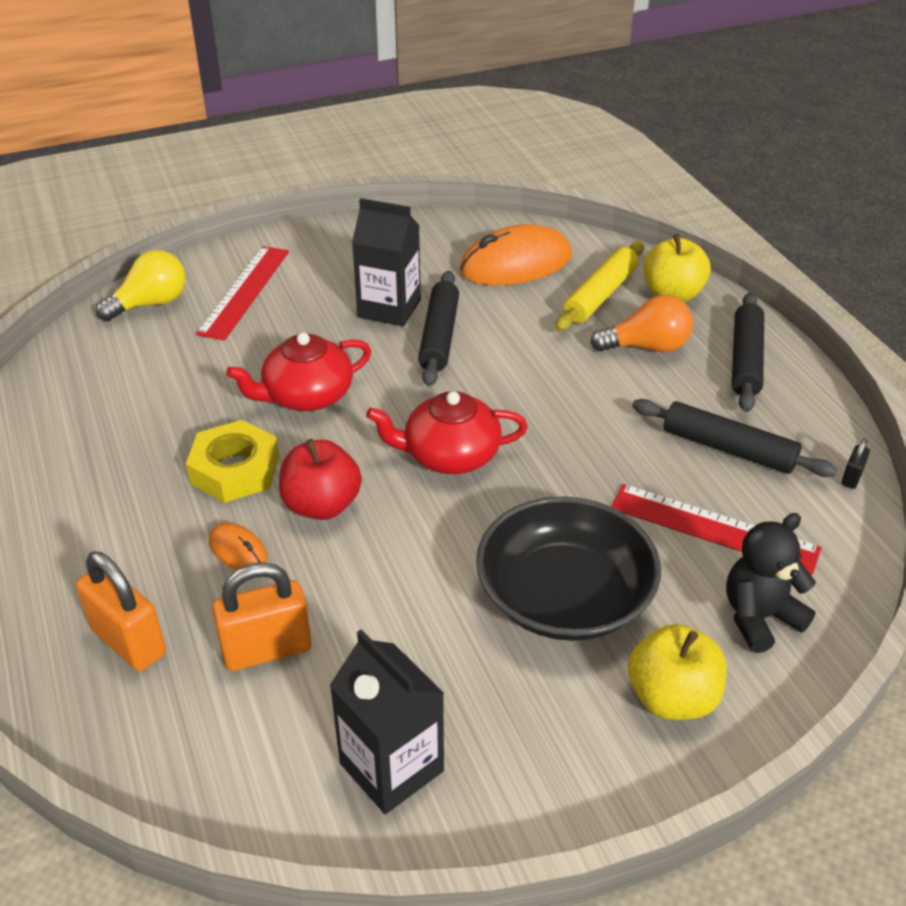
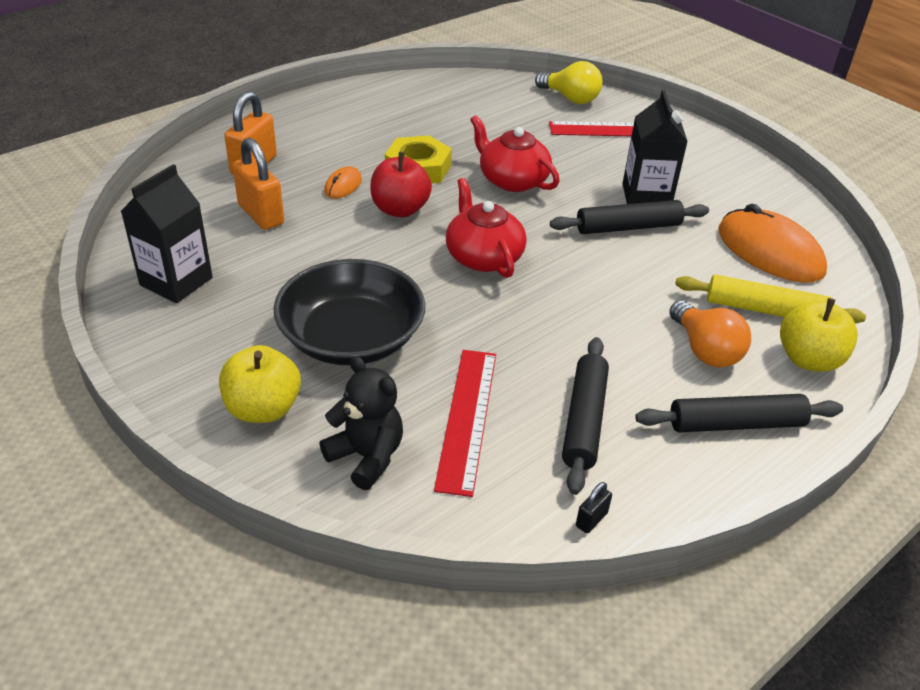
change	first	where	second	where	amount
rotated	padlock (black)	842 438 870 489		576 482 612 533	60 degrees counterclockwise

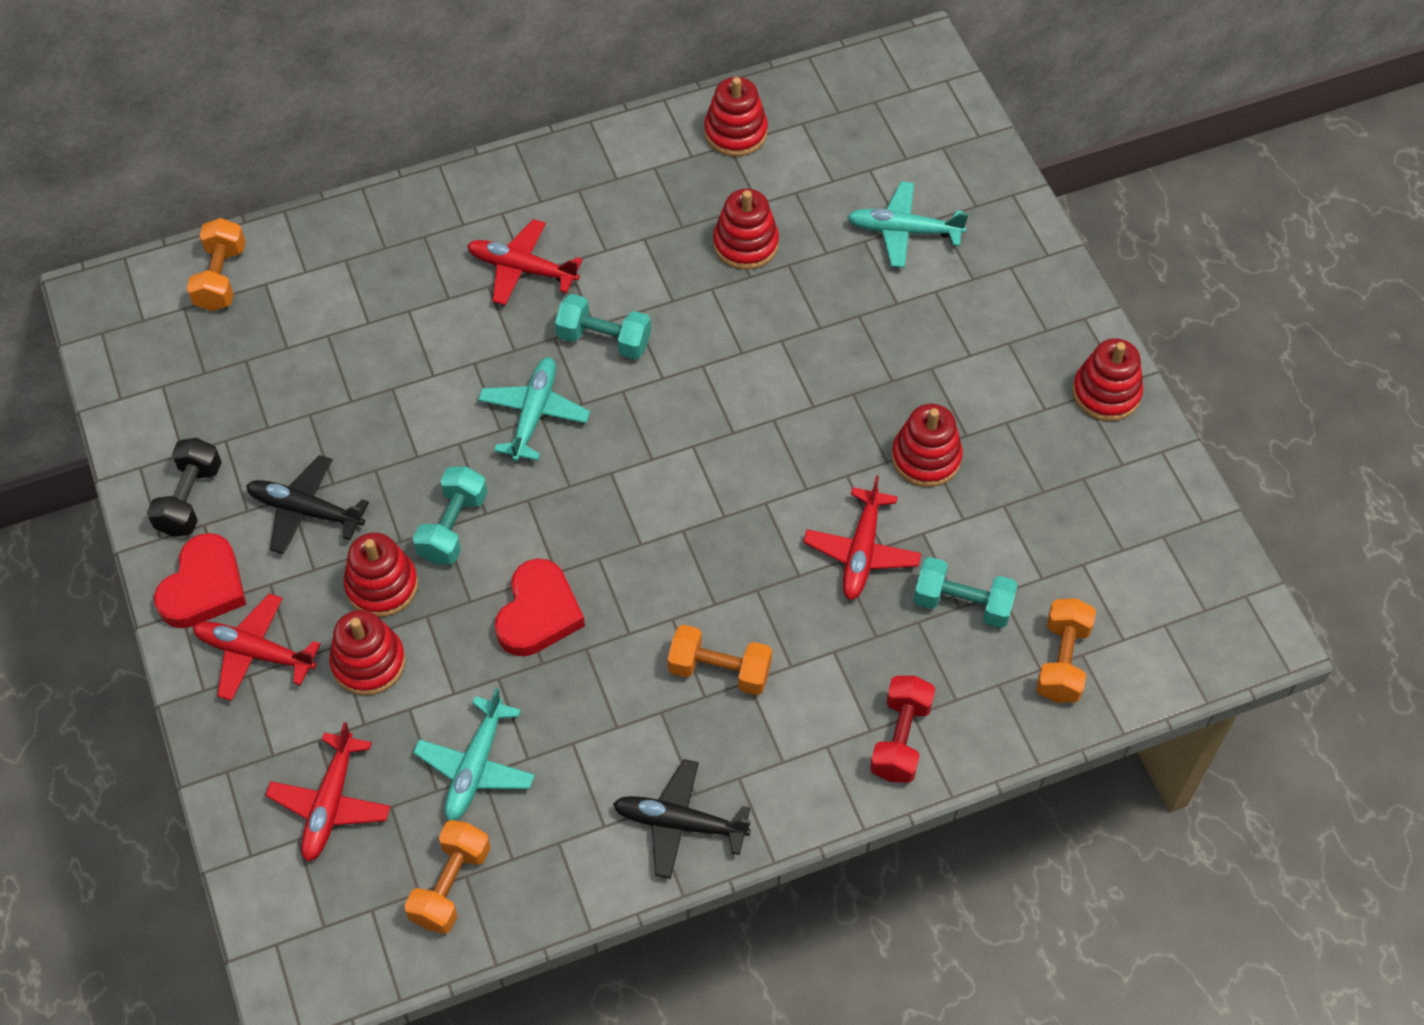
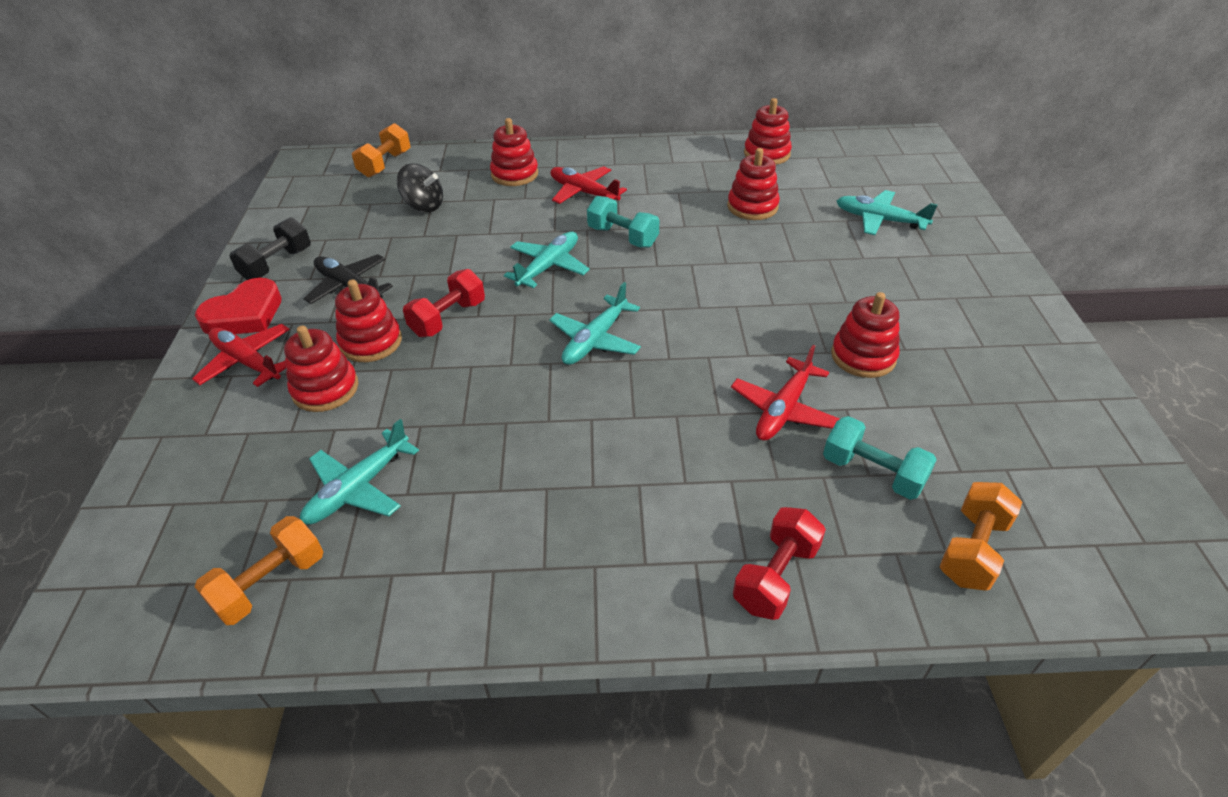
change	first	where	second	where	amount
new			spinning top (black)	397 163 443 212	
repainted	dumbbell (turquoise)	413 466 488 564	dumbbell (red)	403 269 485 337	
shifted	stacking toy (red)	1072 338 1143 421		490 118 538 186	
new			plane (turquoise)	549 282 641 365	
gone	plane (red)	265 722 391 862			
gone	heart (red)	495 559 585 656			
gone	plane (black)	613 759 751 879			
gone	dumbbell (orange)	668 625 772 695			

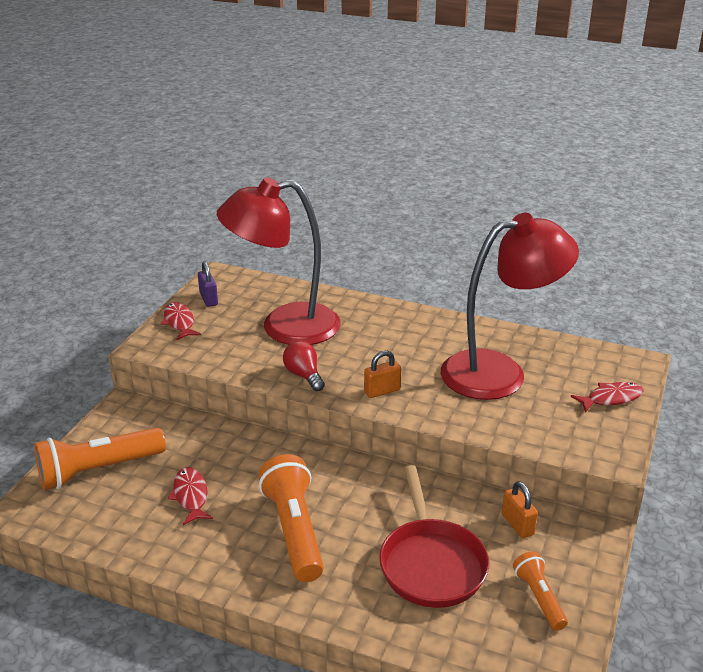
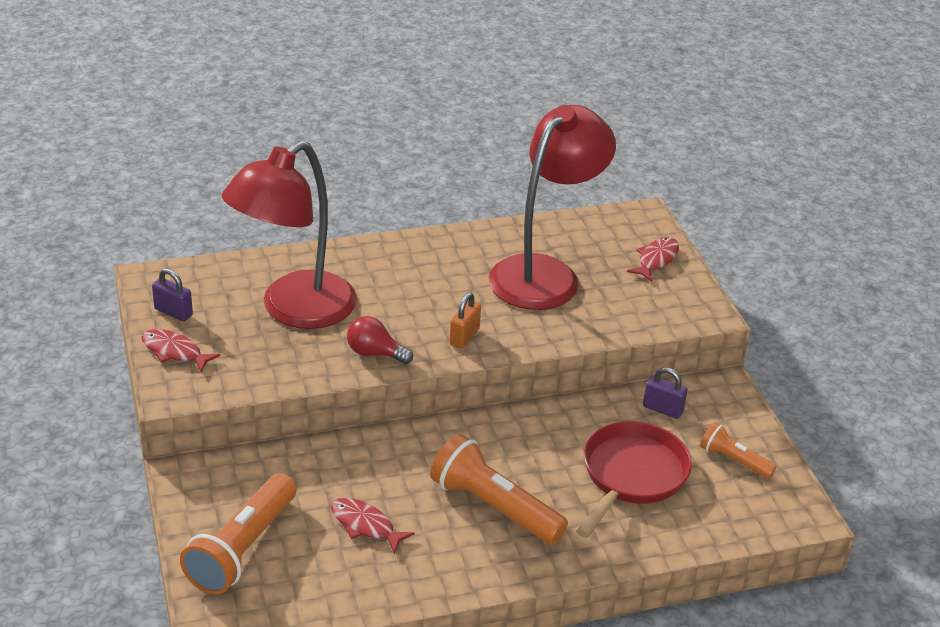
change	first	where	second	where	amount
rotated	pan (red)	379 465 489 608		576 421 692 538	105 degrees counterclockwise
repainted	padlock (orange)	502 481 538 538	padlock (purple)	643 367 687 419	

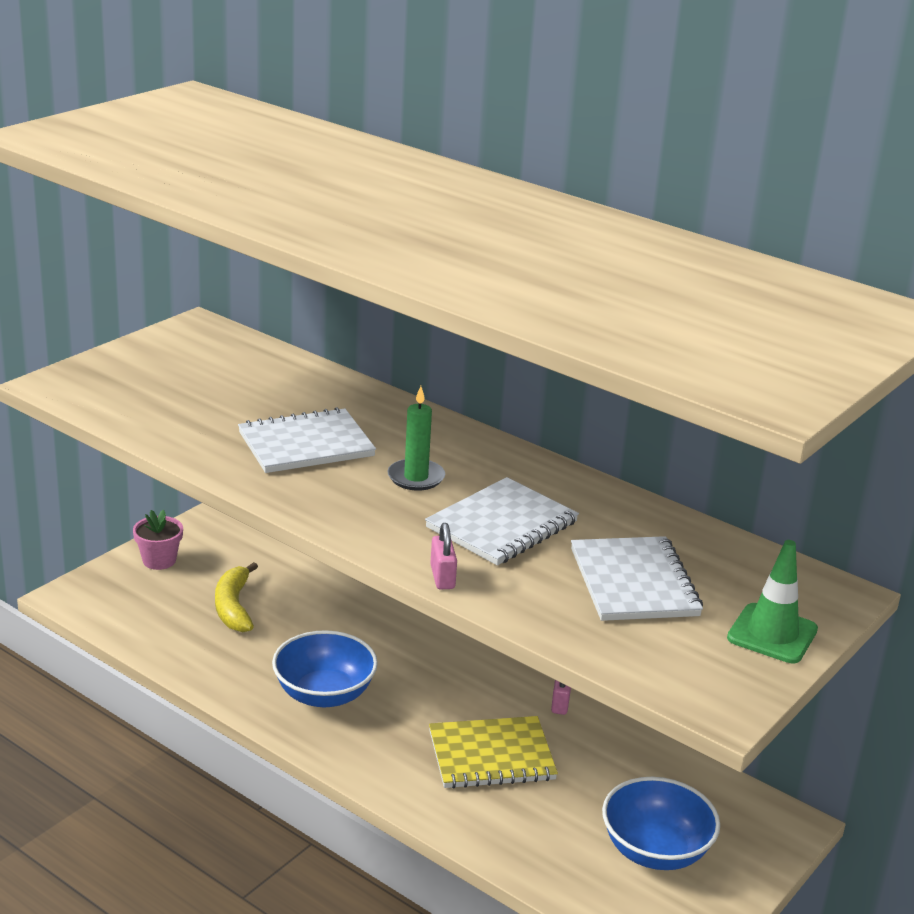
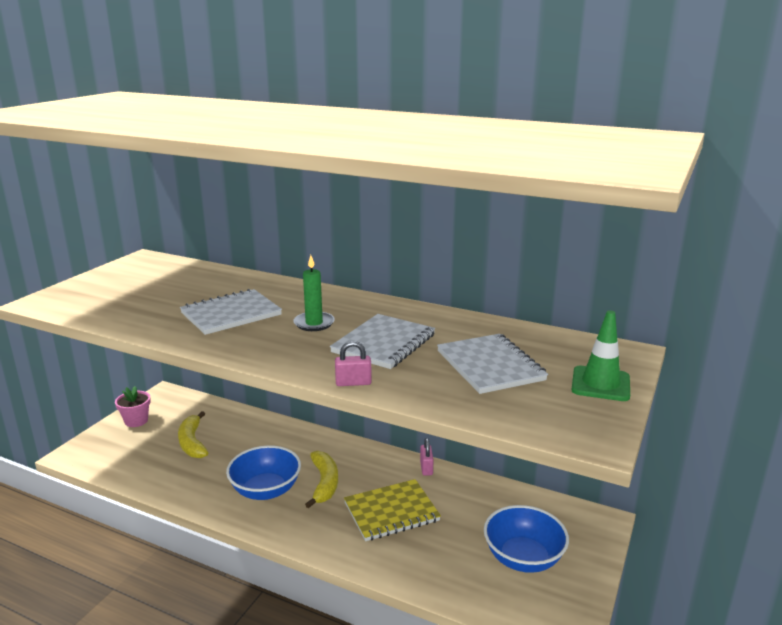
change	first	where	second	where	amount
new			banana (yellow)	305 451 338 508	
rotated	padlock (pink)	430 523 457 589		335 341 372 386	75 degrees counterclockwise

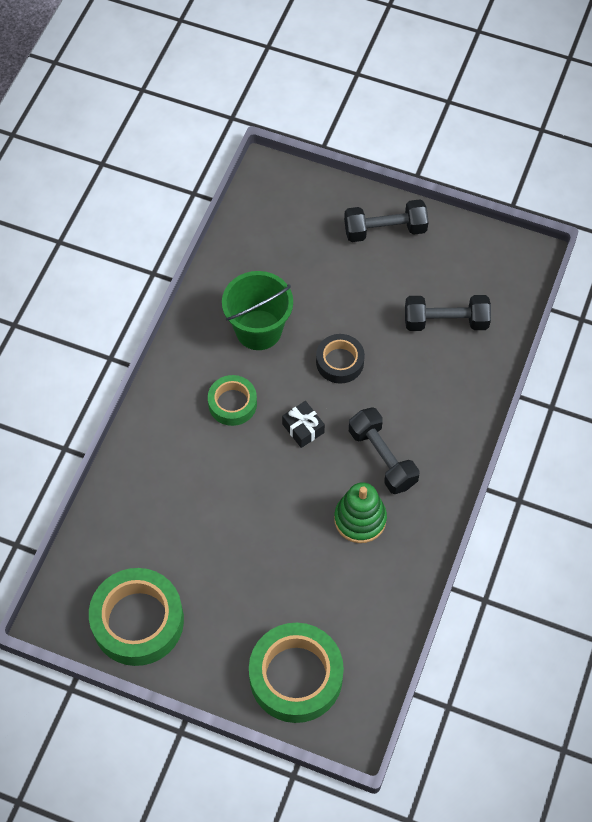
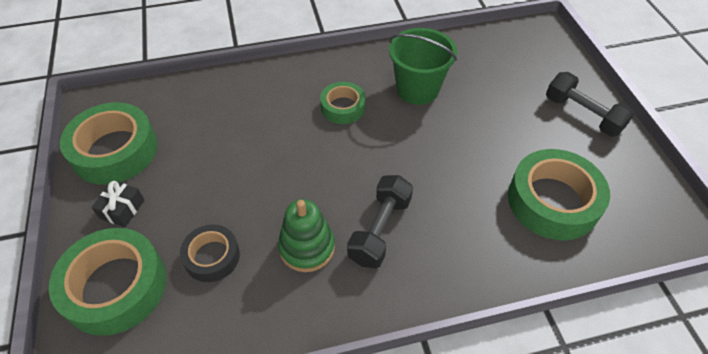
change	first	where	second	where	amount
shifted	gift (black)	282 401 325 448		91 181 145 227	
shifted	tape (black)	316 334 365 384		180 224 240 282	
swapped	dumbbell (black)	405 295 491 331	tape (green)	508 149 610 240	

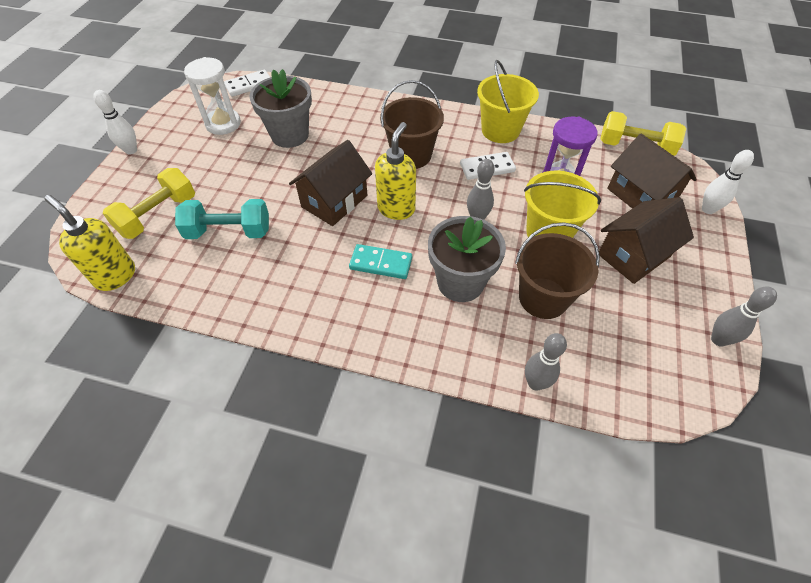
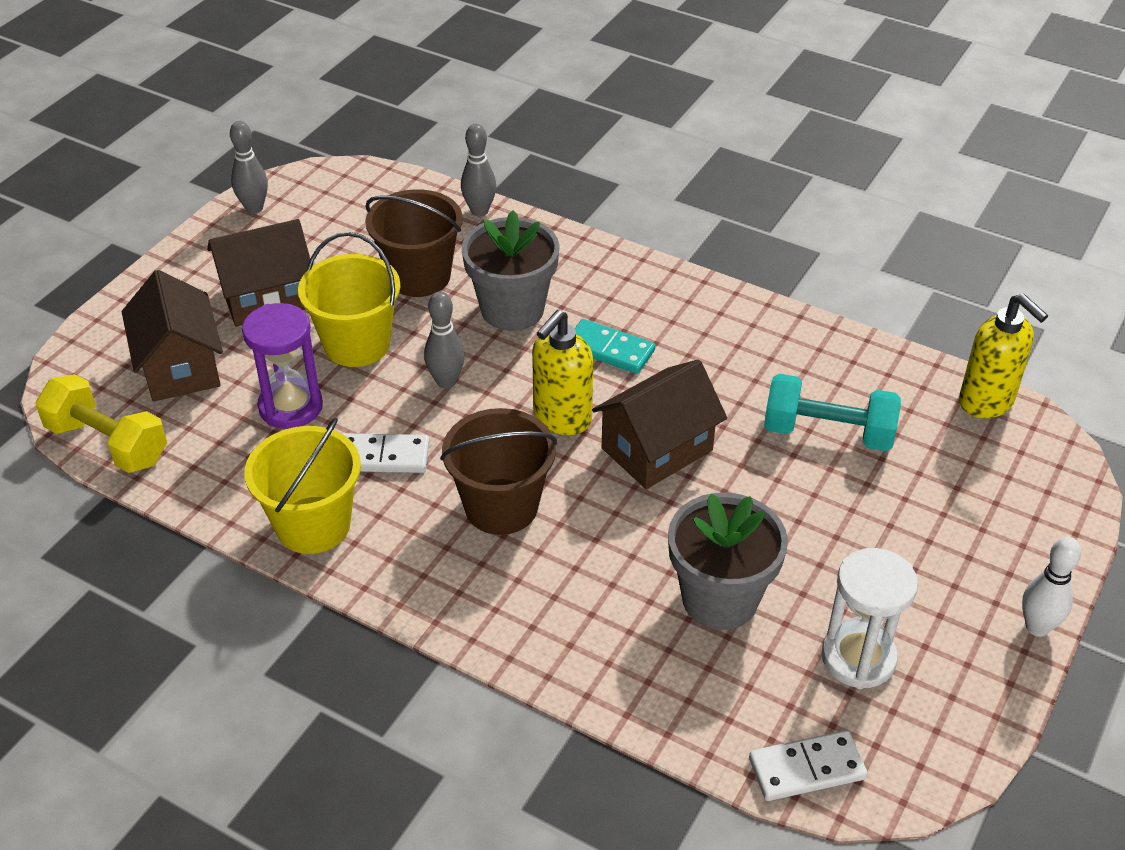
change	first	where	second	where	amount
gone	dumbbell (yellow)	103 168 195 239			
gone	bowling pin (white)	702 150 754 214			

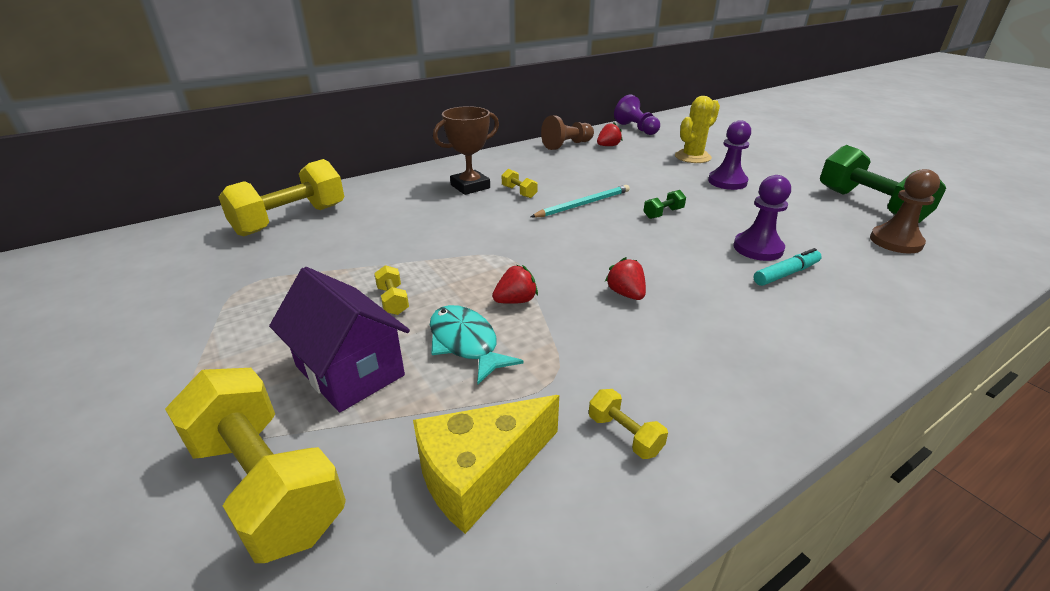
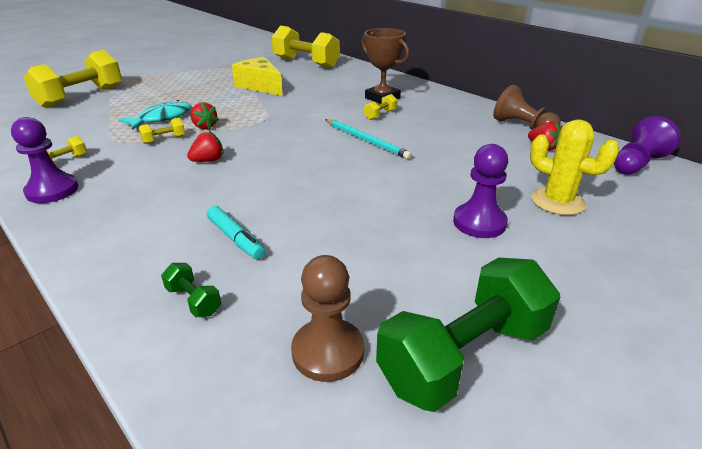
change	first	where	second	where	amount
shifted	pawn (purple)	733 175 791 261		11 117 78 203	
shifted	dumbbell (yellow)	374 265 409 315		139 118 185 144	
shifted	dumbbell (green)	644 190 686 219		161 263 221 318	
shifted	cheese (yellow)	413 395 559 534		232 57 283 96	
gone	house (purple)	269 267 410 412			

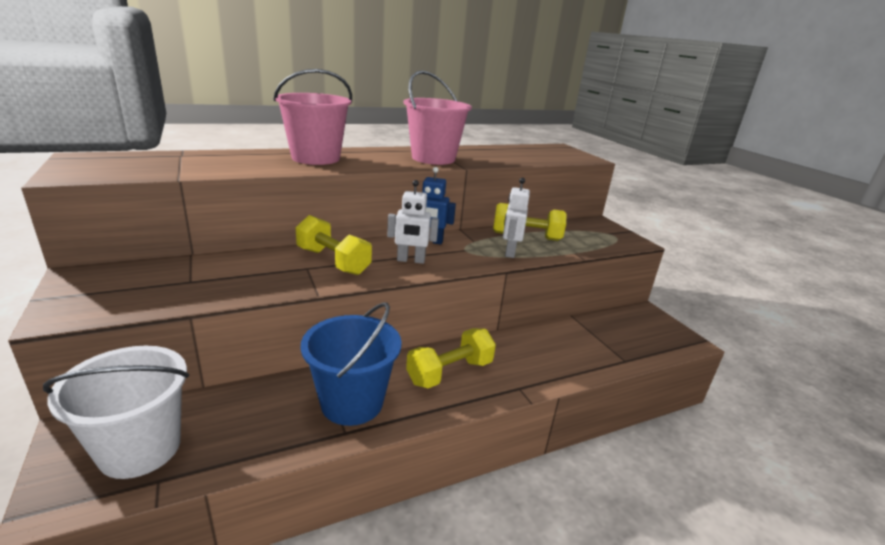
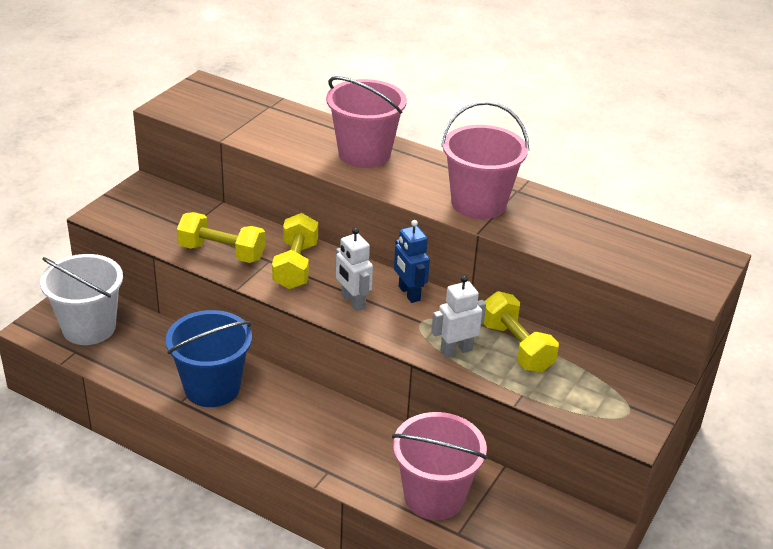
change	first	where	second	where	amount
shifted	dumbbell (yellow)	406 328 496 388		177 212 266 263	
new			bucket (pink)	392 412 488 520	

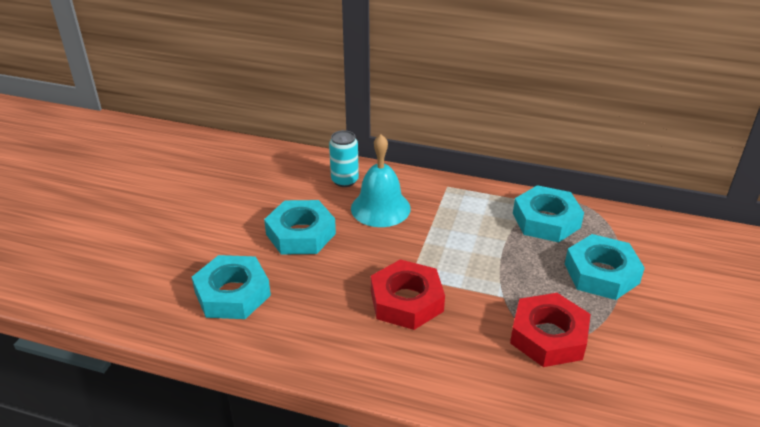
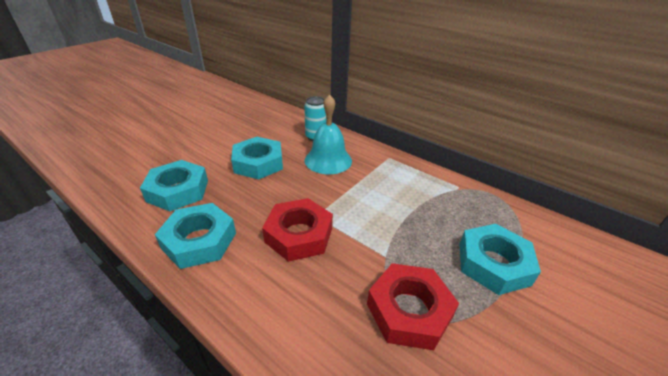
change	first	where	second	where	amount
shifted	nut (turquoise)	513 185 584 242		155 203 236 269	

